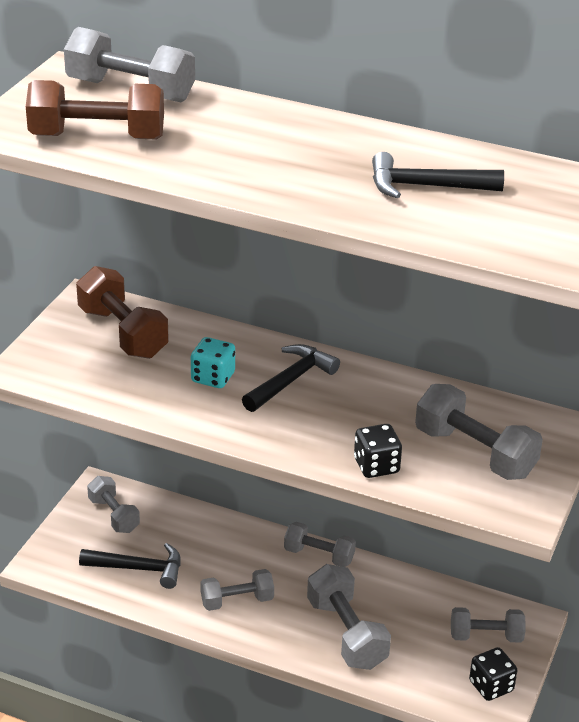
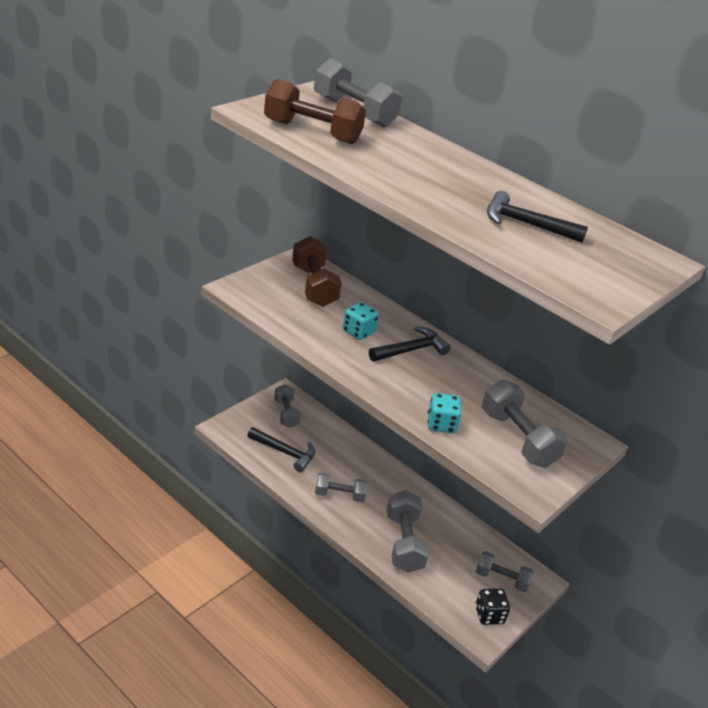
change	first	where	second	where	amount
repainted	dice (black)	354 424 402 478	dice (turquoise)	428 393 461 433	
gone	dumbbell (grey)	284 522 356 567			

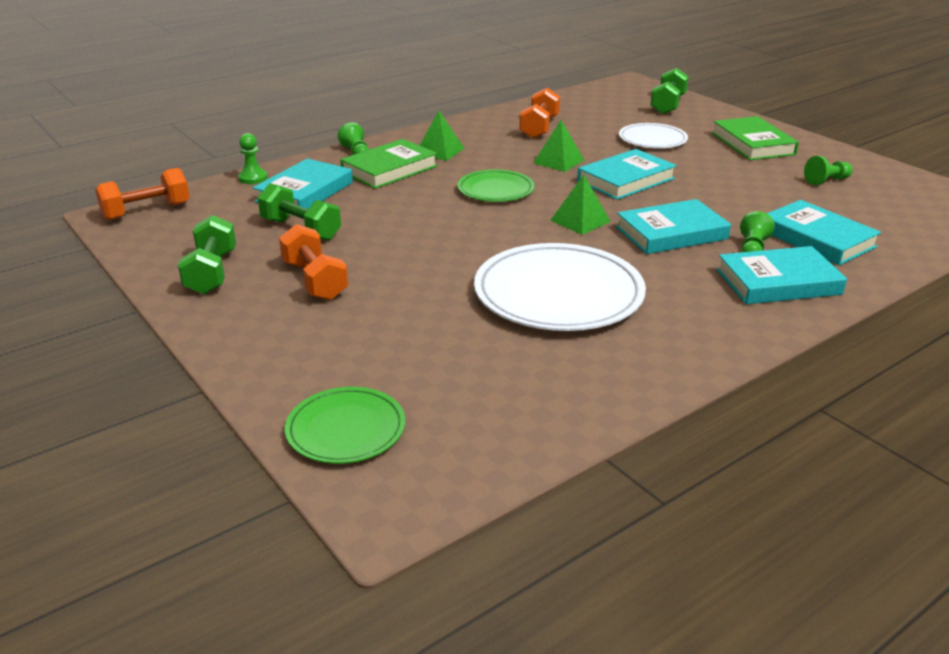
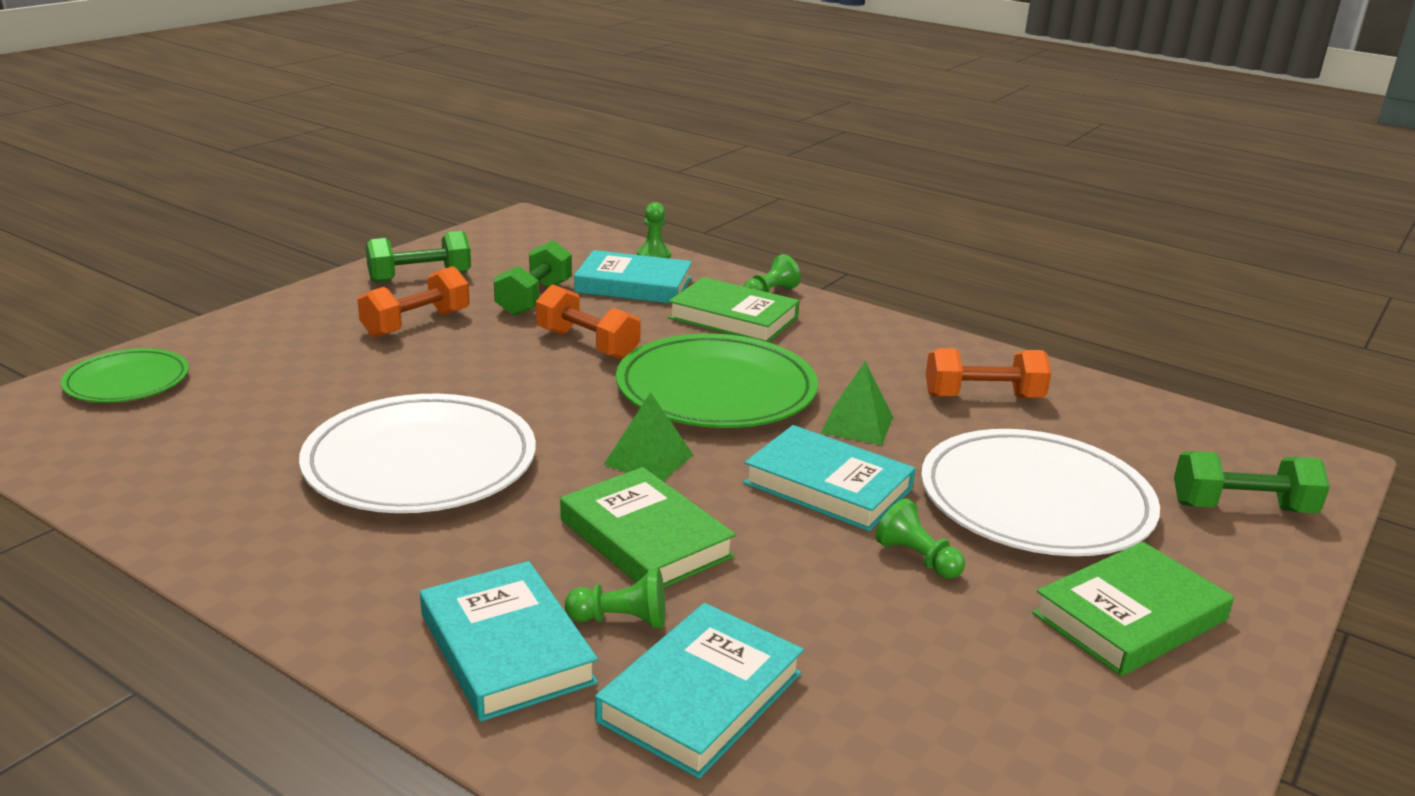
change	first	where	second	where	amount
shifted	dumbbell (orange)	95 168 190 220		536 284 641 359	
repainted	book (turquoise)	616 199 731 254	book (green)	560 467 736 588	
scaled	plate (green)	457 169 534 202		616 334 818 428	x1.78
shifted	pawn (green)	804 156 853 185		875 499 965 579	
scaled	plate (white)	619 123 688 148		921 429 1160 556	x1.78
gone	pyramid (green)	420 111 464 161			

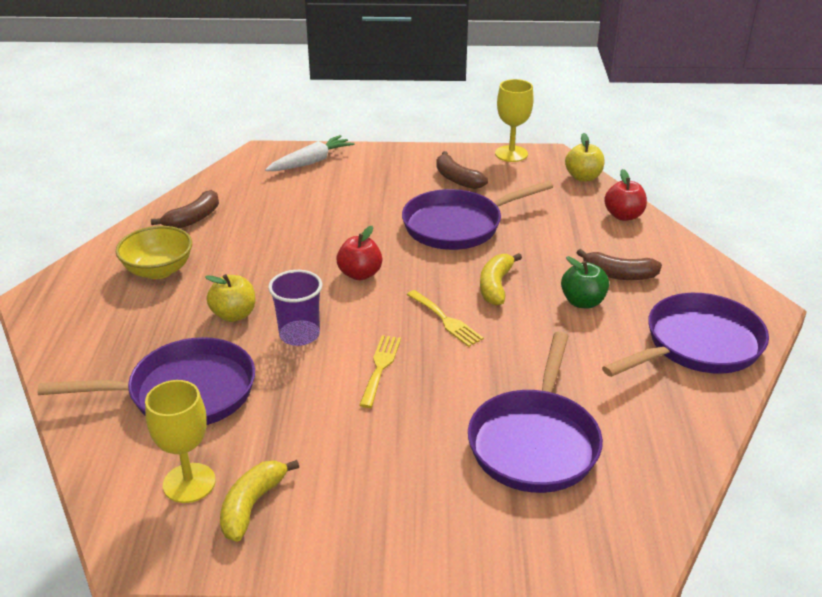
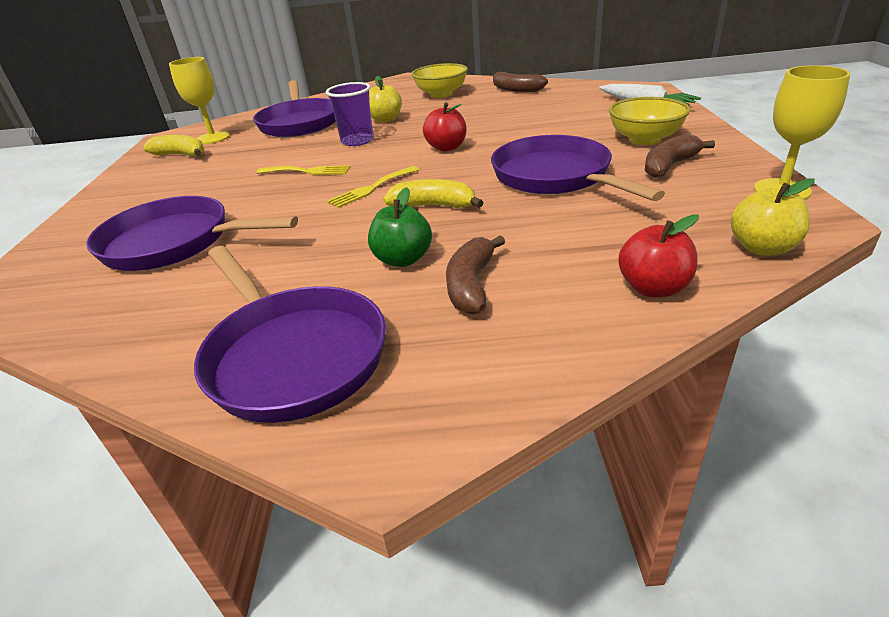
change	first	where	second	where	amount
new			bowl (yellow)	609 97 690 145	

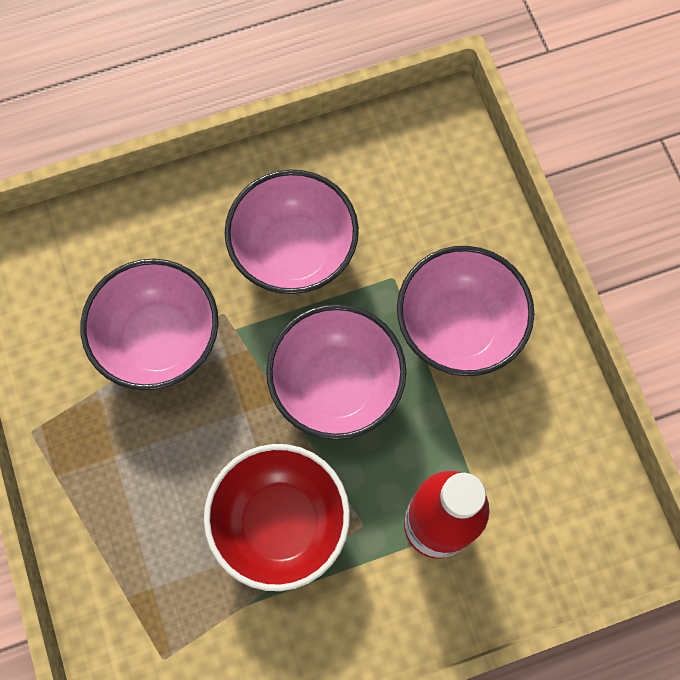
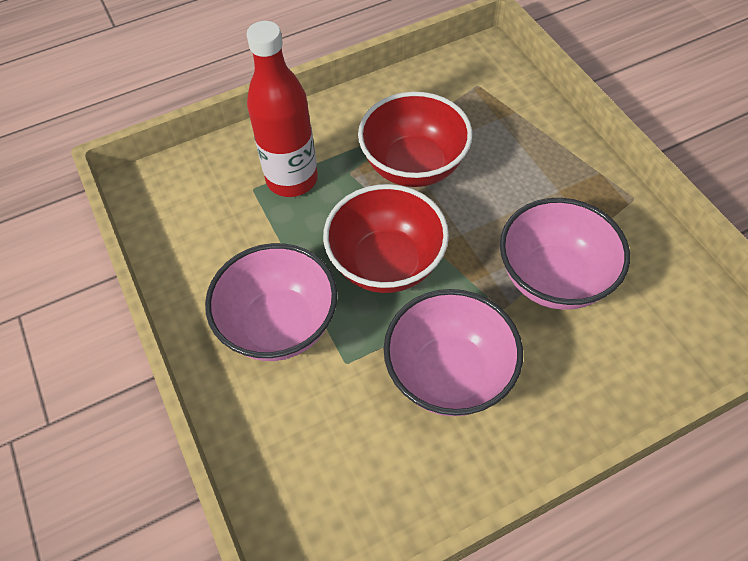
change	first	where	second	where	amount
repainted	bowl (pink)	266 304 406 440	bowl (red)	323 184 449 293	

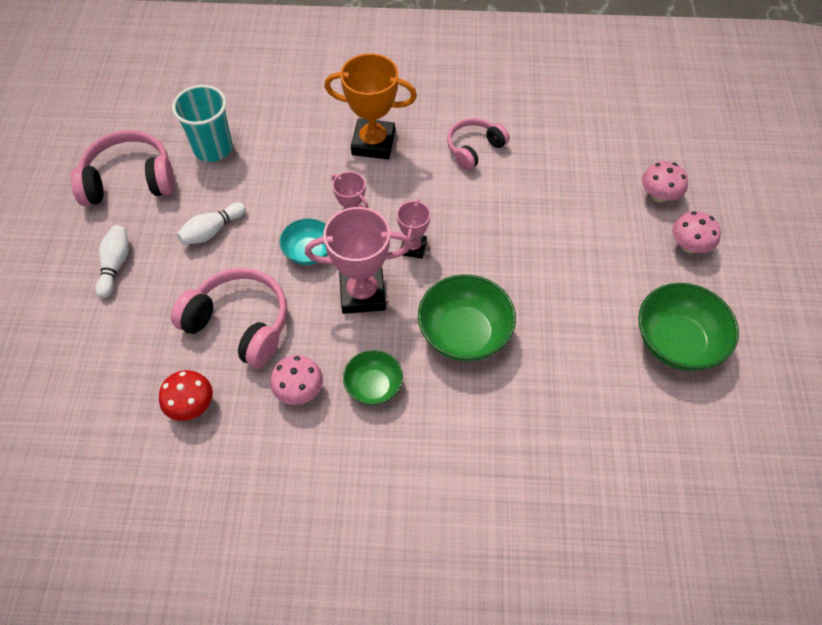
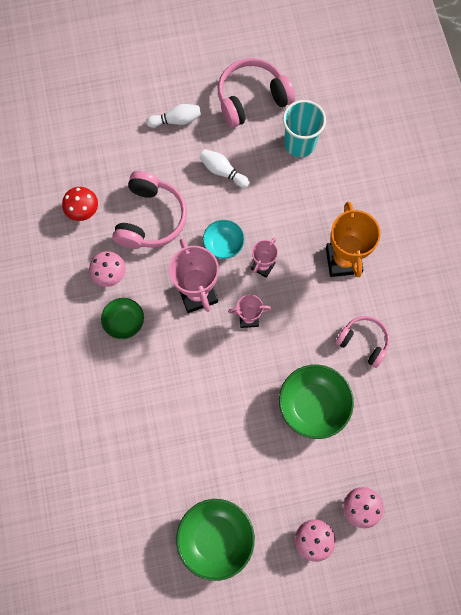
change	first	where	second	where	amount
rotated	headphones (pink)	71 130 175 206		218 58 295 128	90 degrees counterclockwise
shifted	bowl (green)	418 274 516 362		279 365 354 439	

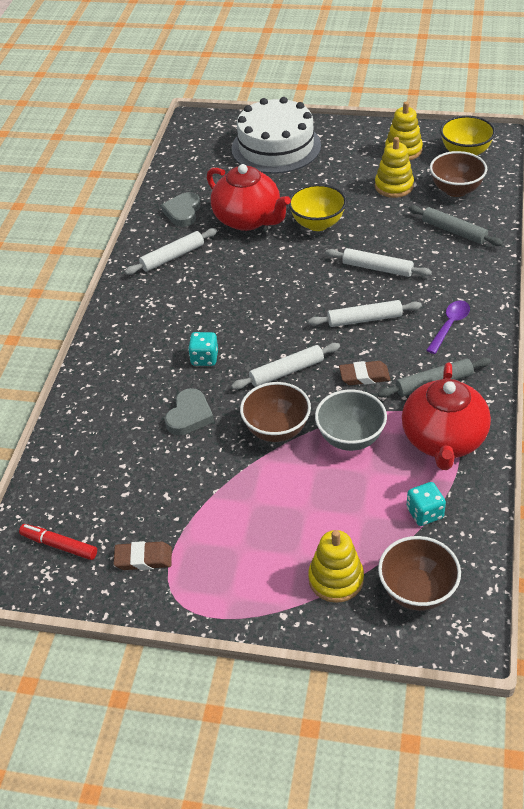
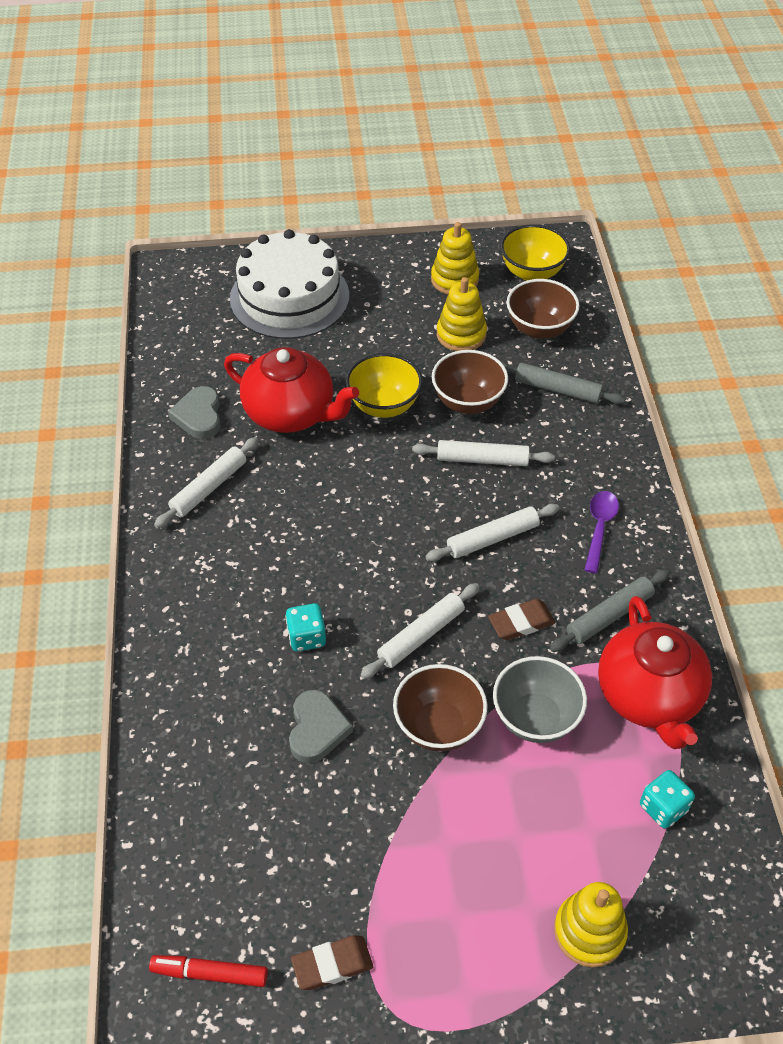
change	first	where	second	where	amount
shifted	bowl (brown)	378 536 461 611		432 350 508 414	

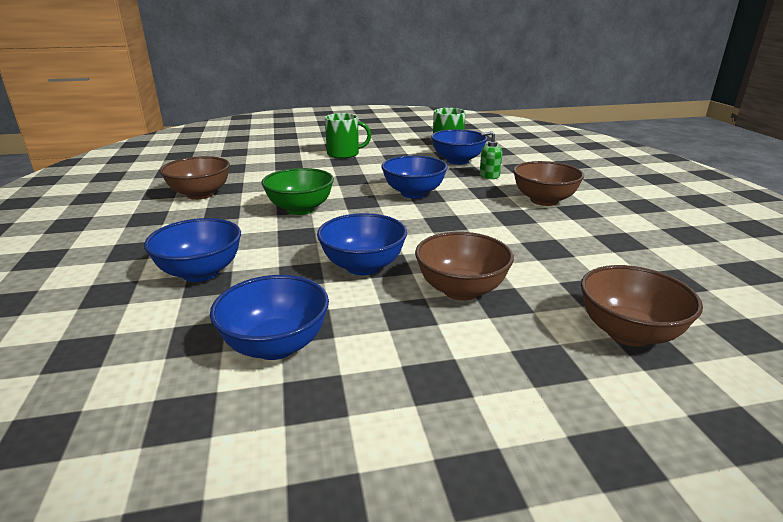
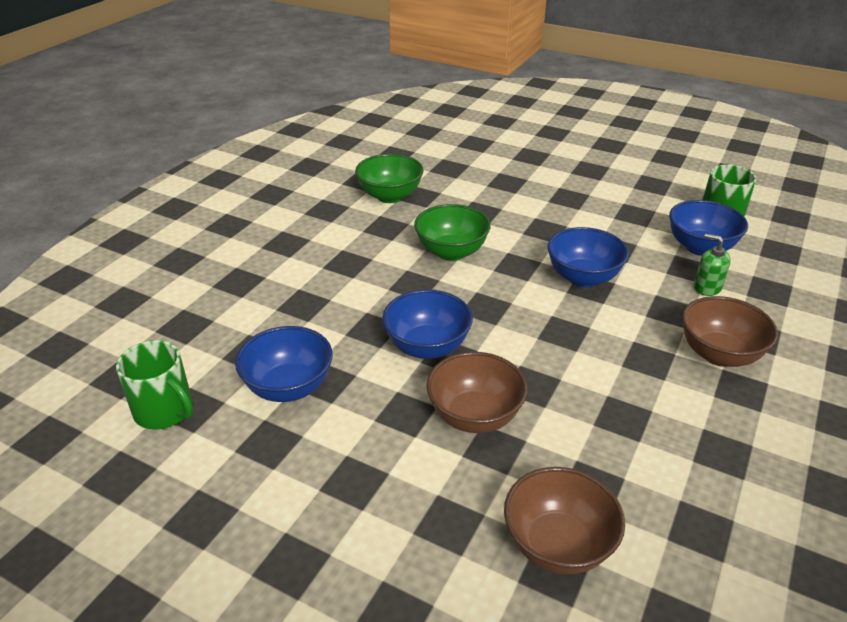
change	first	where	second	where	amount
shifted	mug (green)	325 113 371 159		116 340 193 430	
repainted	bowl (brown)	160 156 230 200	bowl (green)	355 154 424 203	
gone	bowl (blue)	144 218 241 282			

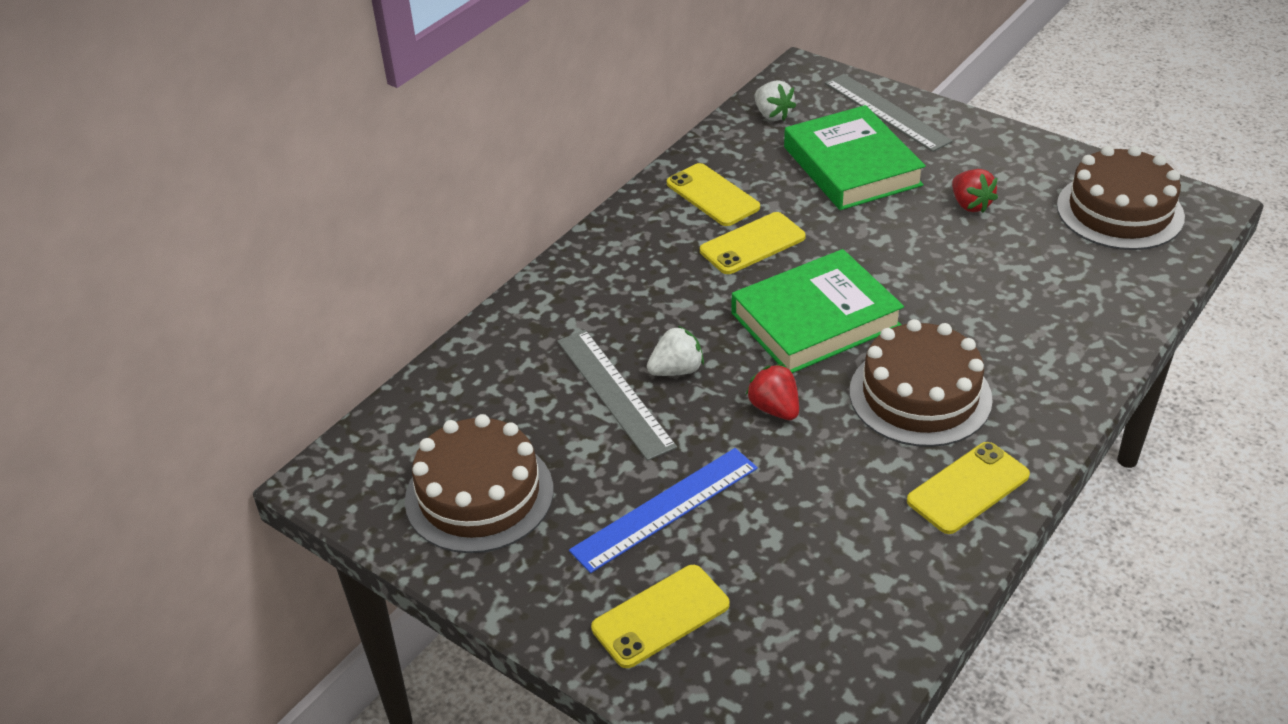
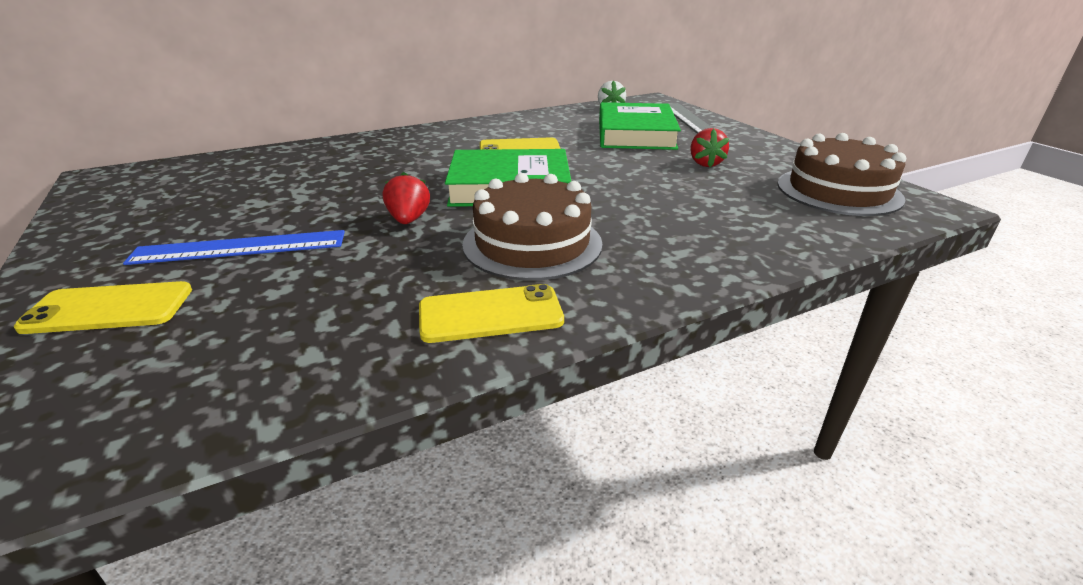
change	first	where	second	where	amount
gone	cake (brown)	405 414 553 553			
gone	ruler (grey)	557 330 677 461			
gone	strawberry (white)	647 326 704 376			
gone	phone (yellow)	667 163 760 226			

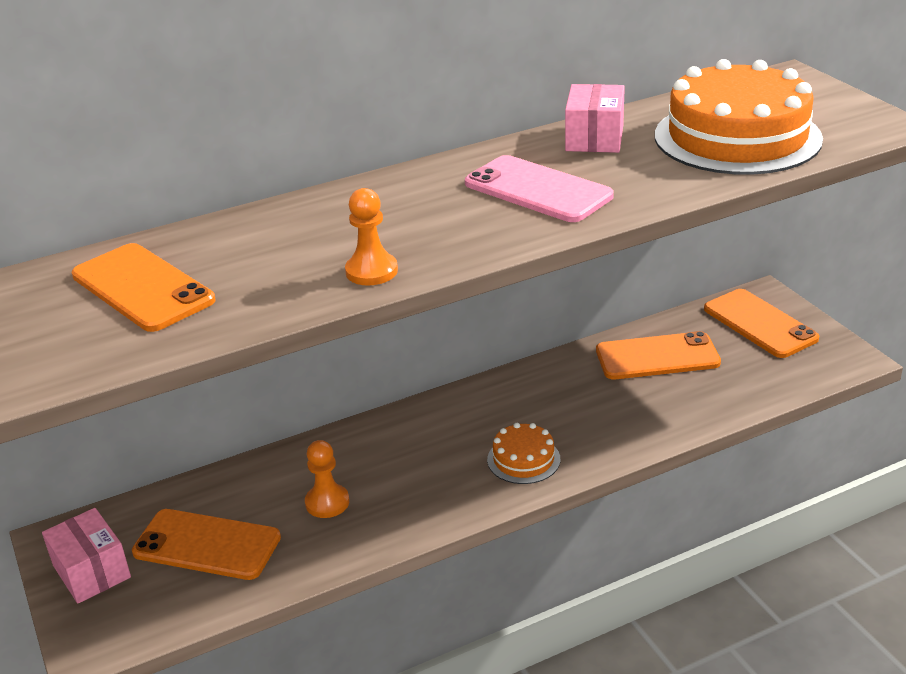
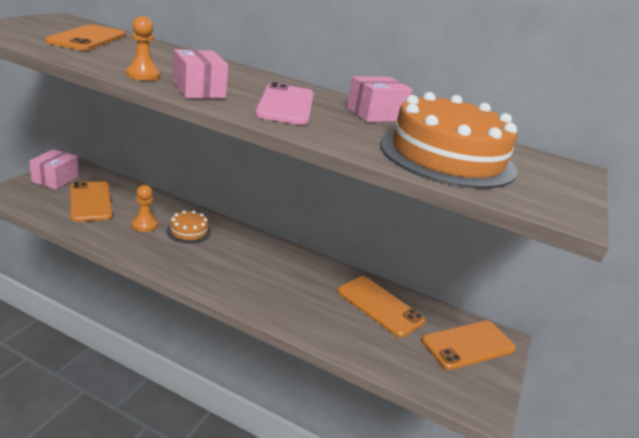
change	first	where	second	where	amount
shifted	cake (orange)	487 423 560 484		167 210 211 244	
new			box (pink)	173 49 228 98	
rotated	phone (orange)	704 289 819 358		421 321 516 370	45 degrees clockwise

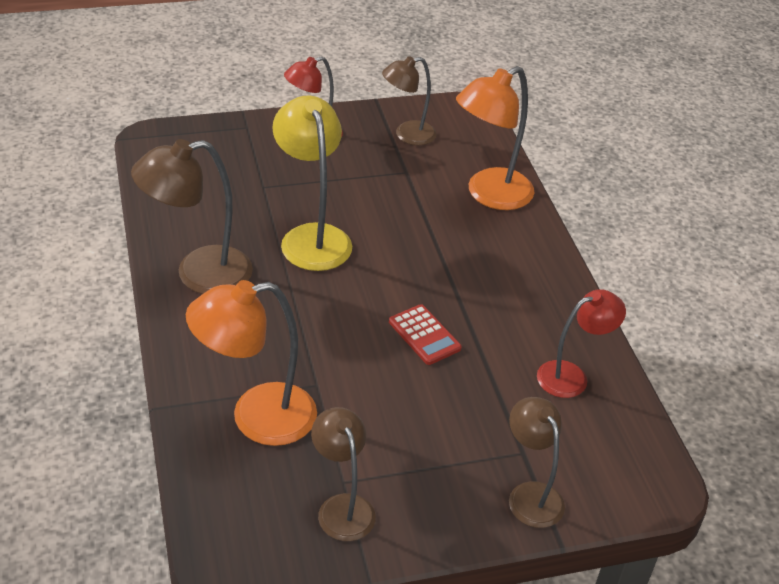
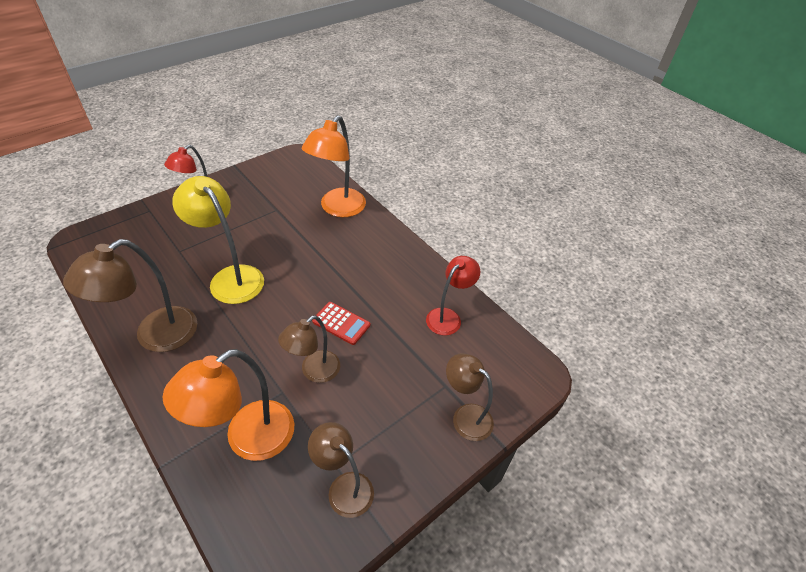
change	first	where	second	where	amount
shifted	lamp (brown)	382 56 436 145		278 315 340 383	

